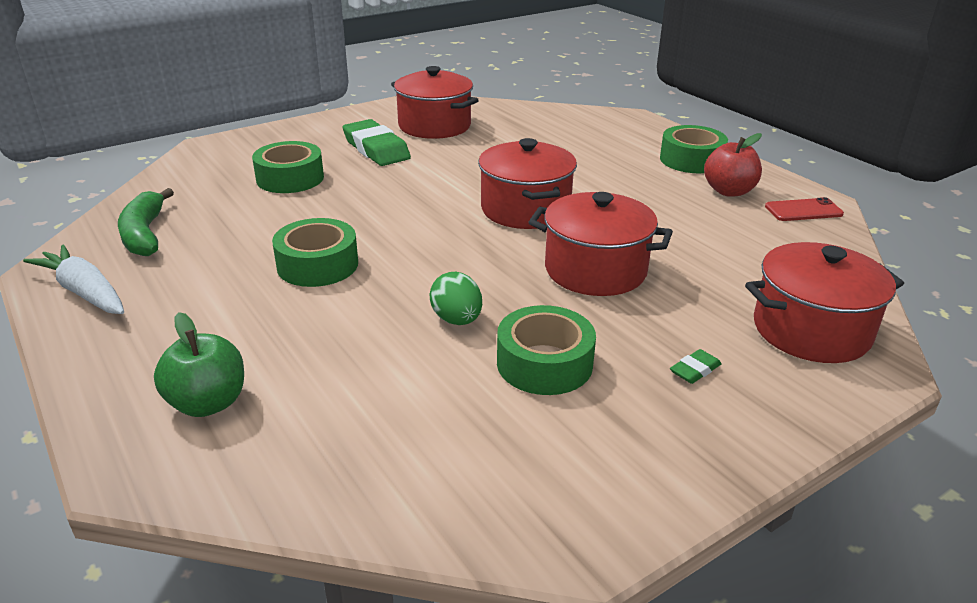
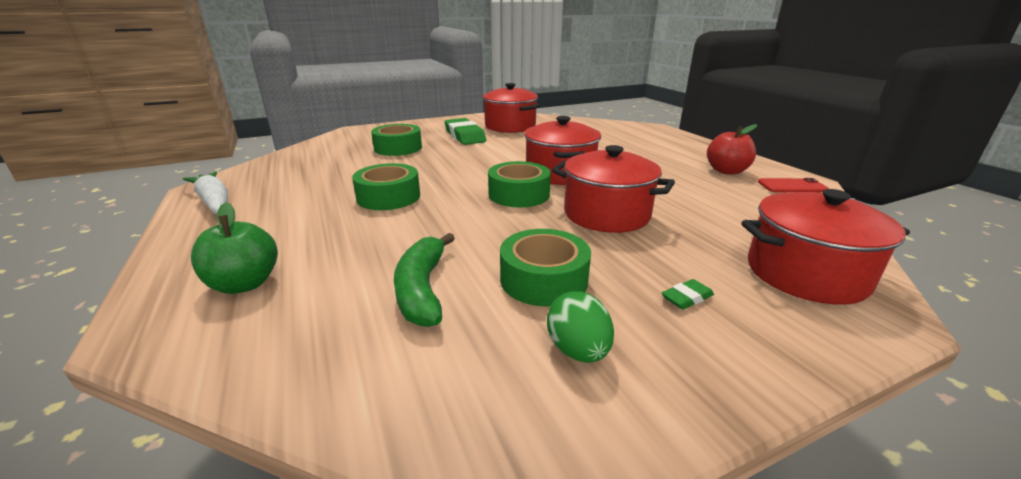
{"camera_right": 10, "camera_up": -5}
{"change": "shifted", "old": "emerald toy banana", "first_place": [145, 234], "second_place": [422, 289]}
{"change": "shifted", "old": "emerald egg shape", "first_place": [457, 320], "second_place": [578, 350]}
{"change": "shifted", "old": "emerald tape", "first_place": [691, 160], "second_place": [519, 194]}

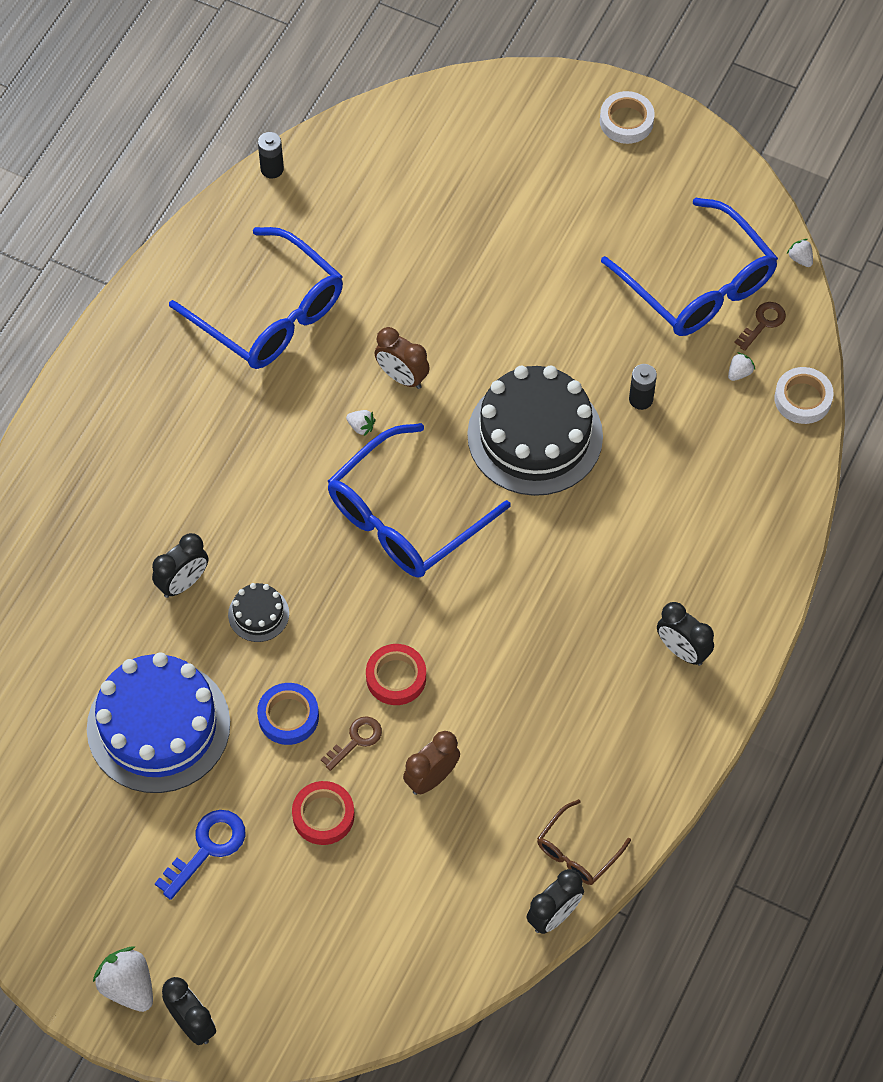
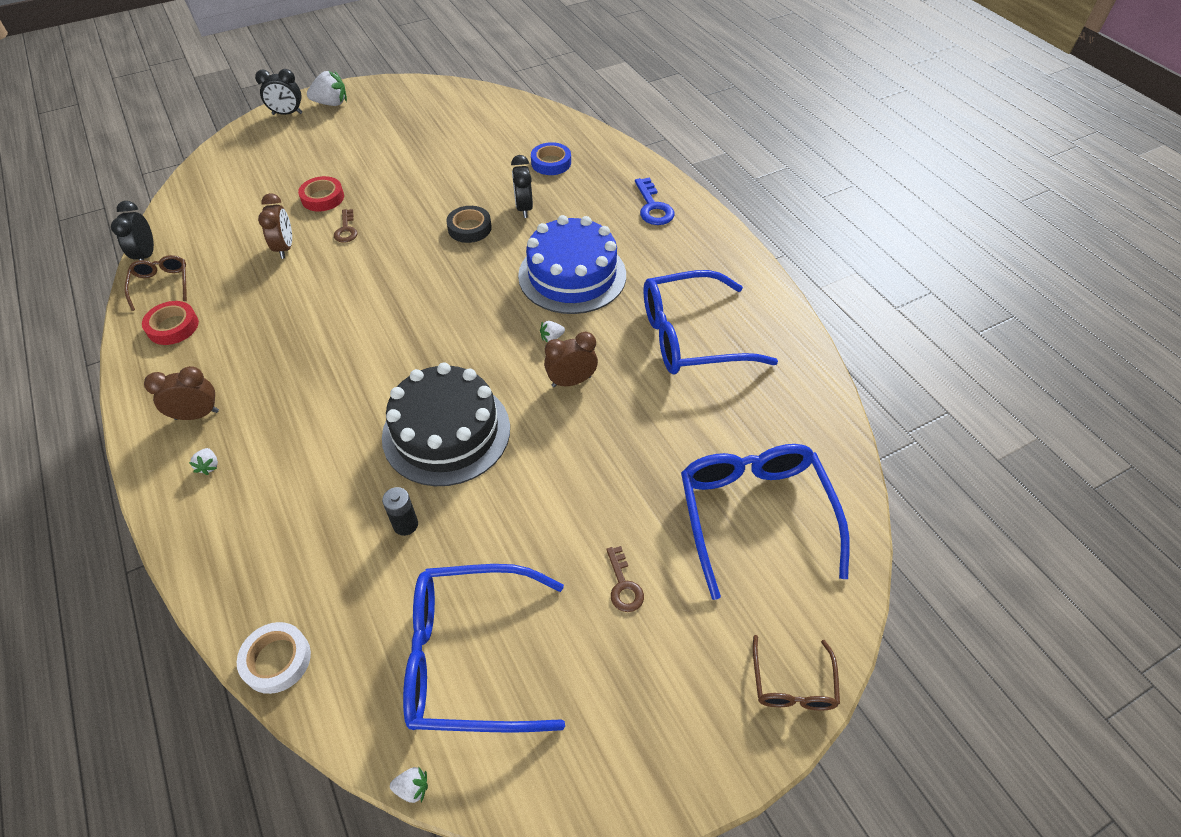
{"camera_right": 125, "camera_up": -10}
{"change": "gone", "old": "black battery", "first_place": [272, 169]}
{"change": "gone", "old": "white tape", "first_place": [626, 121]}
{"change": "new", "new": "russet spectacles", "second_place": [792, 684]}
{"change": "shifted", "old": "royal blue cake", "first_place": [158, 726], "second_place": [572, 275]}
{"change": "shifted", "old": "royal blue latchkey", "first_place": [207, 848], "second_place": [653, 207]}
{"change": "shifted", "old": "royal blue tape", "first_place": [288, 716], "second_place": [551, 163]}
{"change": "shifted", "old": "royal blue spectacles", "first_place": [405, 517], "second_place": [754, 514]}
{"change": "shifted", "old": "scarlet tape", "first_place": [396, 677], "second_place": [173, 327]}
{"change": "shifted", "old": "white toy strawberry", "first_place": [739, 373], "second_place": [209, 466]}
{"change": "shifted", "old": "russet latchkey", "first_place": [763, 323], "second_place": [623, 585]}
{"change": "swapped", "old": "black cake", "new": "black tape", "first_place": [258, 614], "second_place": [469, 228]}
{"change": "repainted", "old": "black bedside clock", "new": "russet bedside clock", "first_place": [682, 651], "second_place": [197, 415]}

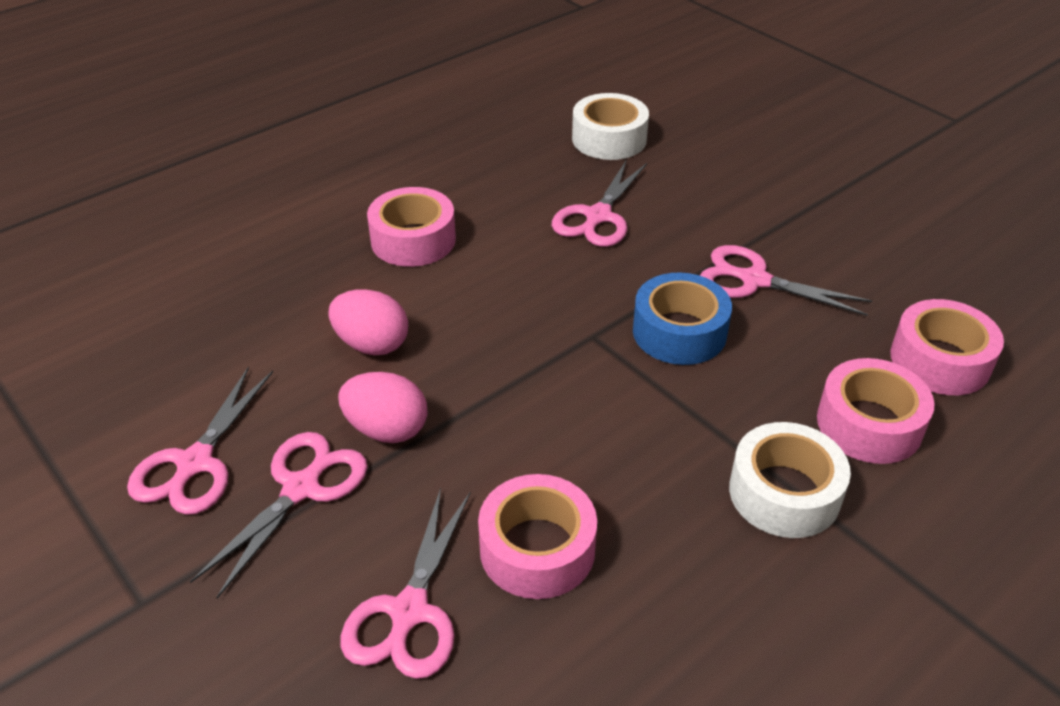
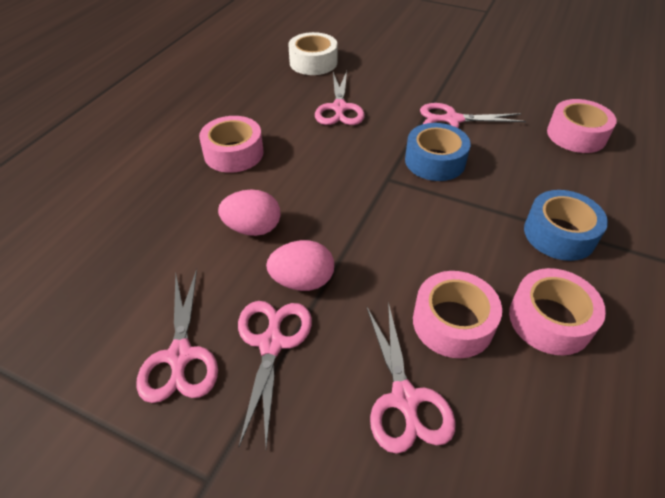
{"camera_right": -25, "camera_up": 5}
{"change": "shifted", "old": "rosy tape", "first_place": [869, 424], "second_place": [550, 320]}
{"change": "repainted", "old": "white tape", "new": "royal blue tape", "first_place": [784, 493], "second_place": [559, 234]}

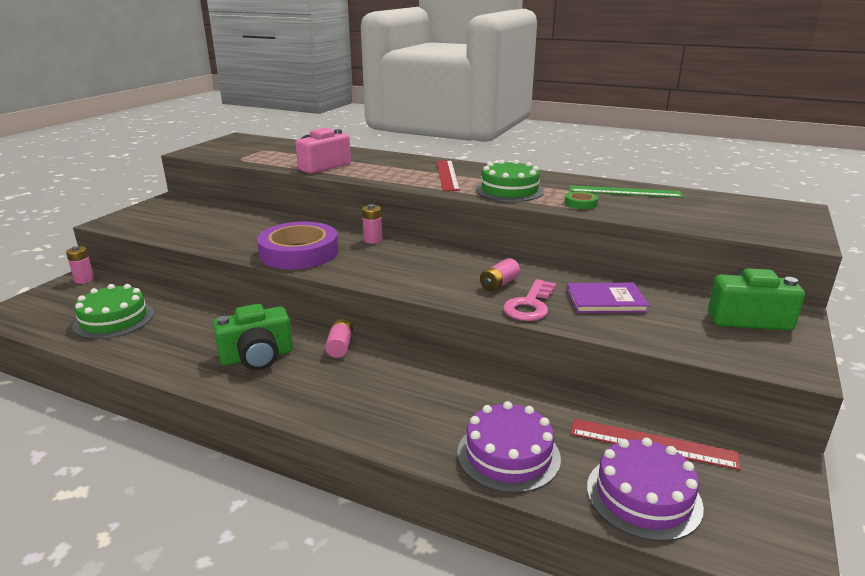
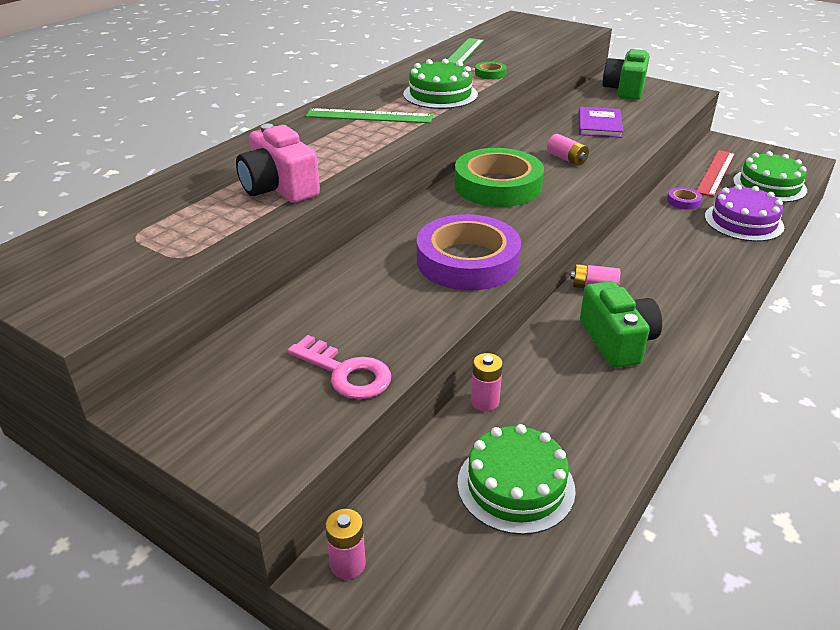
{"camera_right": -80, "camera_up": 10}
{"change": "new", "new": "emerald tape", "second_place": [498, 185]}
{"change": "new", "new": "violet tape", "second_place": [683, 201]}
{"change": "shifted", "old": "rosy battery", "first_place": [373, 240], "second_place": [485, 401]}
{"change": "shifted", "old": "rosy latchkey", "first_place": [530, 305], "second_place": [346, 373]}
{"change": "repainted", "old": "scarlet ruler", "new": "emerald ruler", "first_place": [447, 175], "second_place": [369, 116]}
{"change": "repainted", "old": "violet cake", "new": "emerald cake", "first_place": [643, 496], "second_place": [769, 185]}

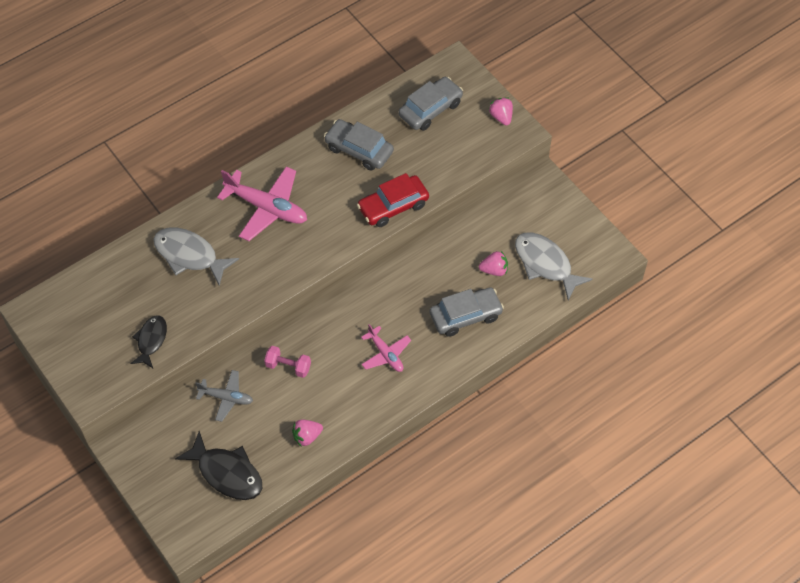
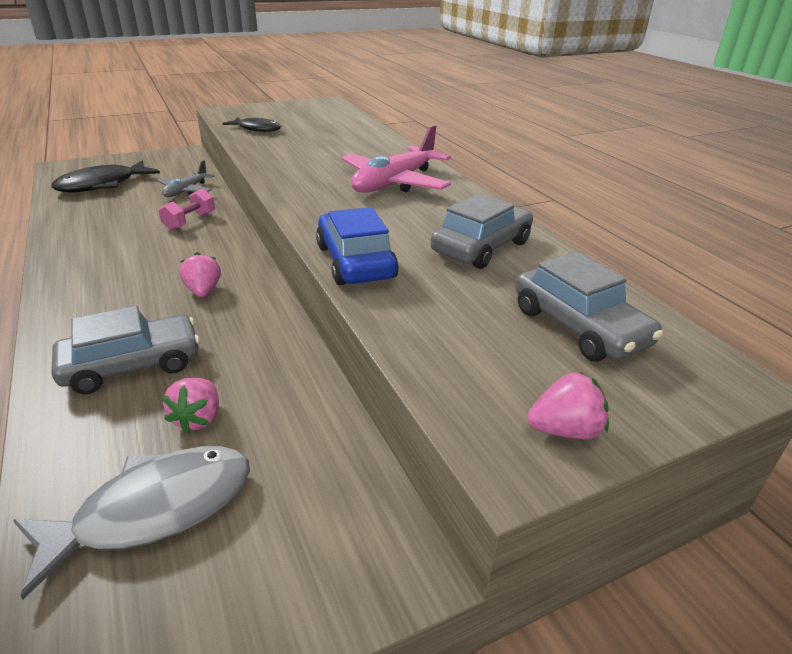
{"camera_right": 100, "camera_up": -25}
{"change": "gone", "old": "ash-grey fish figure", "first_place": [189, 255]}
{"change": "gone", "old": "rosy plane", "first_place": [385, 354]}
{"change": "shifted", "old": "rosy toy strawberry", "first_place": [307, 436], "second_place": [203, 291]}
{"change": "repainted", "old": "scarlet car", "new": "royal blue car", "first_place": [393, 206], "second_place": [355, 262]}
{"change": "rotated", "old": "ash-grey car", "first_place": [465, 316], "second_place": [132, 365], "degrees": -105}

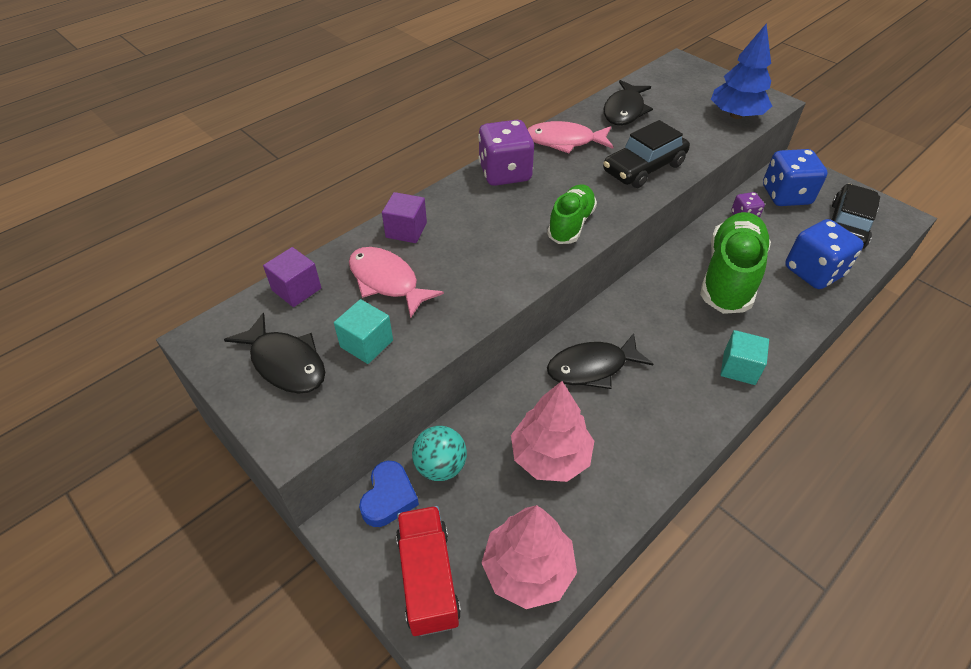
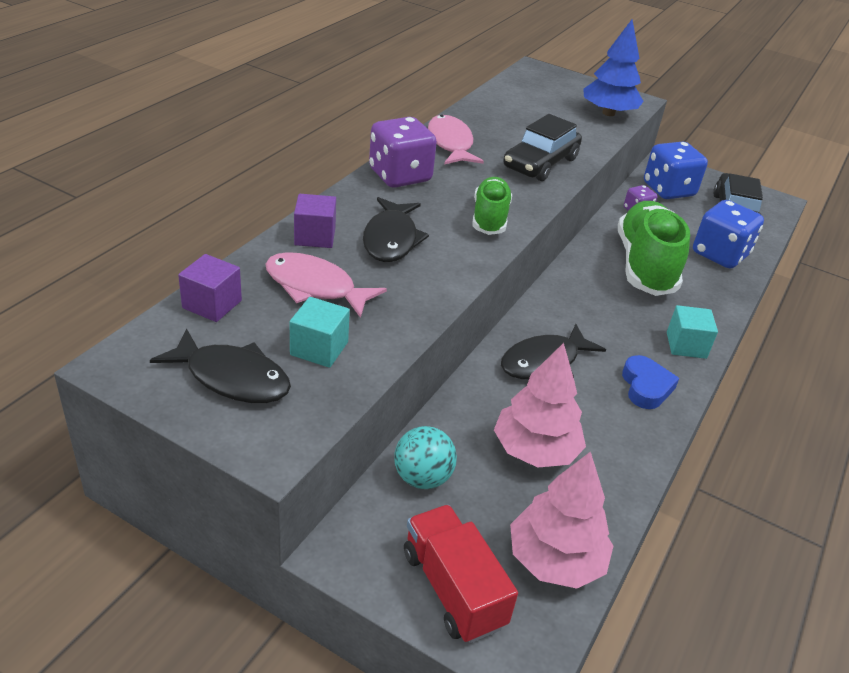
{"camera_right": -20, "camera_up": -10}
{"change": "shifted", "old": "royal blue heart", "first_place": [389, 497], "second_place": [646, 387]}
{"change": "shifted", "old": "black fish figure", "first_place": [624, 110], "second_place": [391, 239]}
{"change": "rotated", "old": "rosy fish figure", "first_place": [564, 141], "second_place": [450, 143], "degrees": 90}

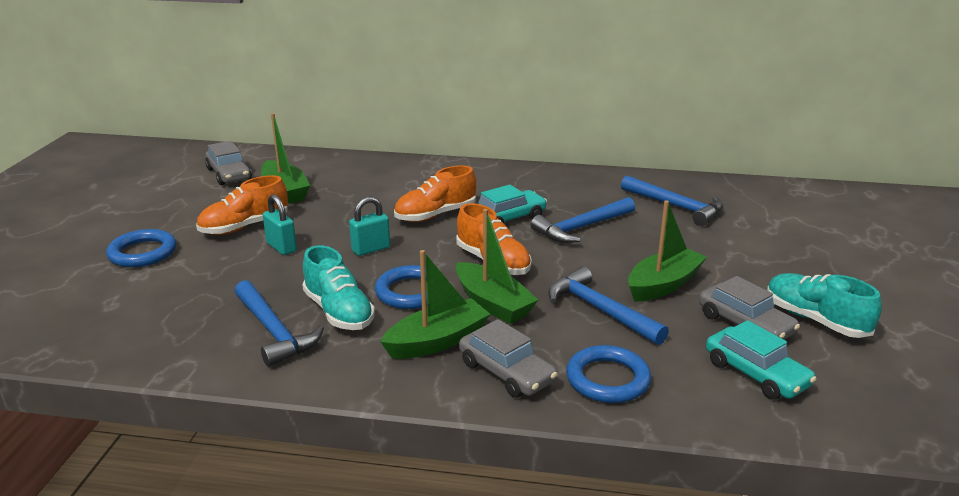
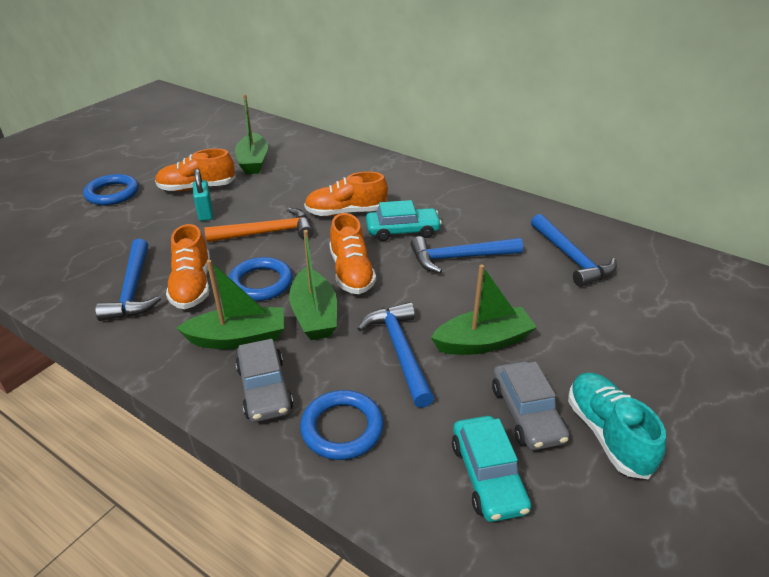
{"camera_right": 25, "camera_up": 10}
{"change": "gone", "old": "ash-grey car", "first_place": [229, 174]}
{"change": "swapped", "old": "aqua small lock", "new": "orange-coloured claw hammer", "first_place": [371, 249], "second_place": [267, 232]}
{"change": "repainted", "old": "aqua lace-up shoe", "new": "orange-coloured lace-up shoe", "first_place": [339, 312], "second_place": [192, 285]}

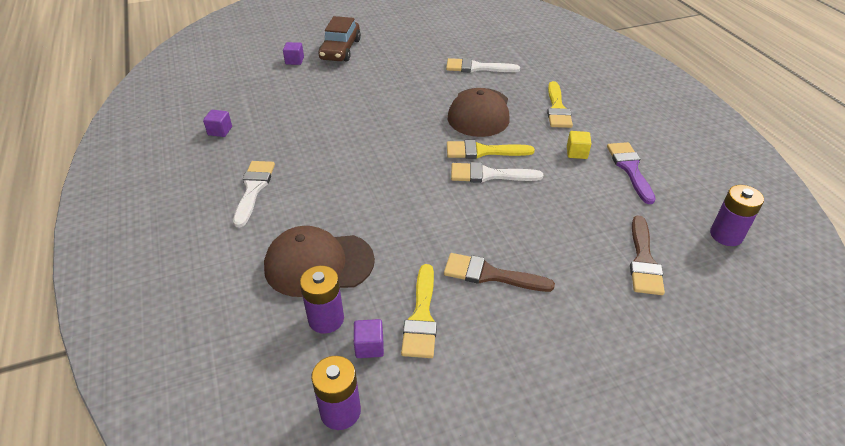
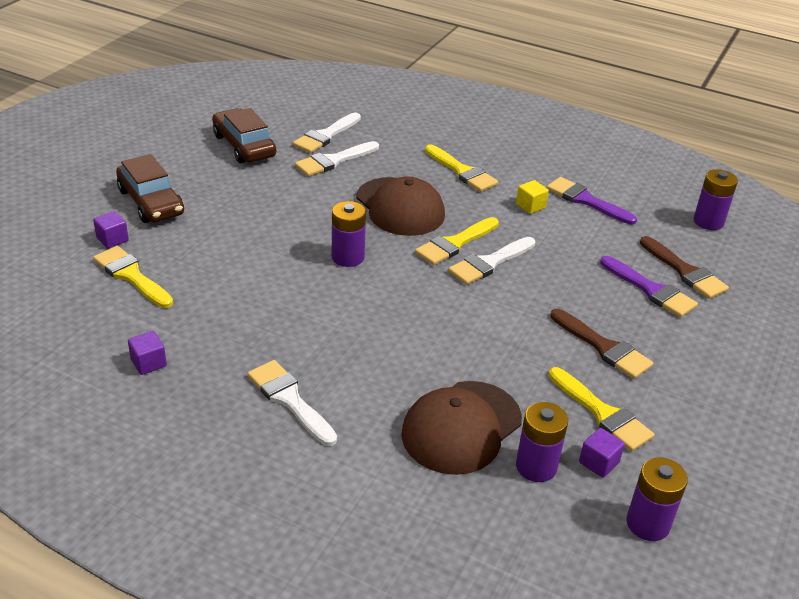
{"camera_right": -45, "camera_up": -5}
{"change": "new", "new": "bright yellow paintbrush", "second_place": [131, 276]}
{"change": "new", "new": "russet car", "second_place": [244, 146]}
{"change": "new", "new": "white paintbrush", "second_place": [325, 136]}
{"change": "new", "new": "violet battery", "second_place": [348, 257]}
{"change": "new", "new": "violet paintbrush", "second_place": [651, 290]}
{"change": "rotated", "old": "russet paintbrush", "first_place": [490, 275], "second_place": [604, 347], "degrees": -105}

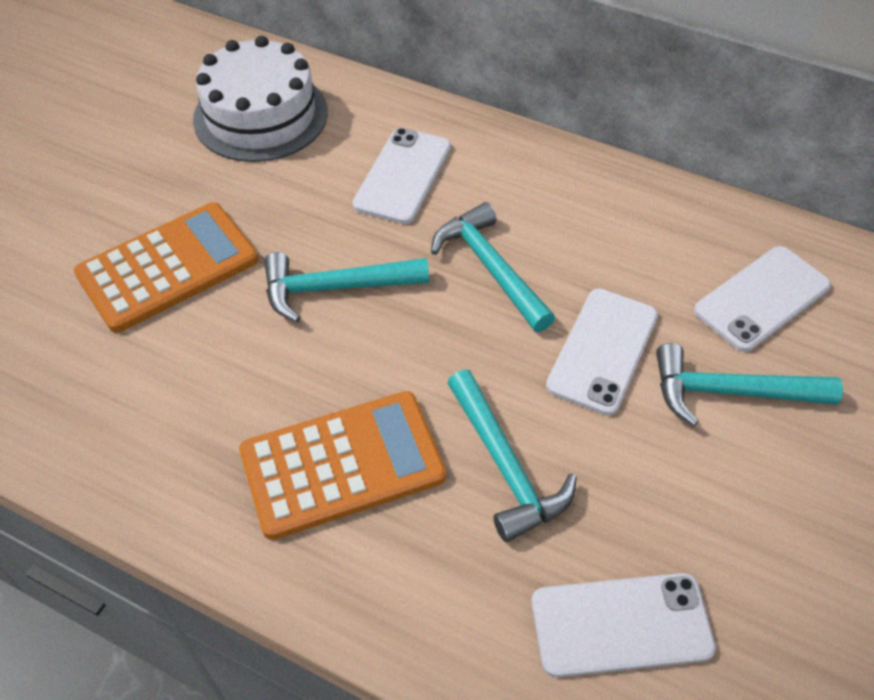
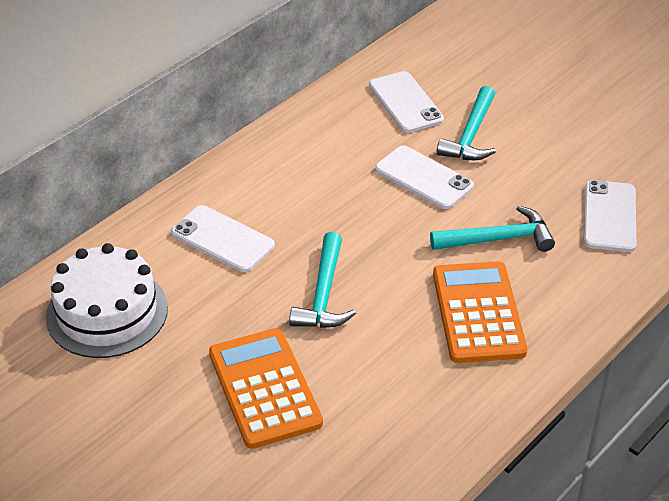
{"camera_right": -75, "camera_up": -10}
{"change": "gone", "old": "aqua claw hammer", "first_place": [490, 267]}

